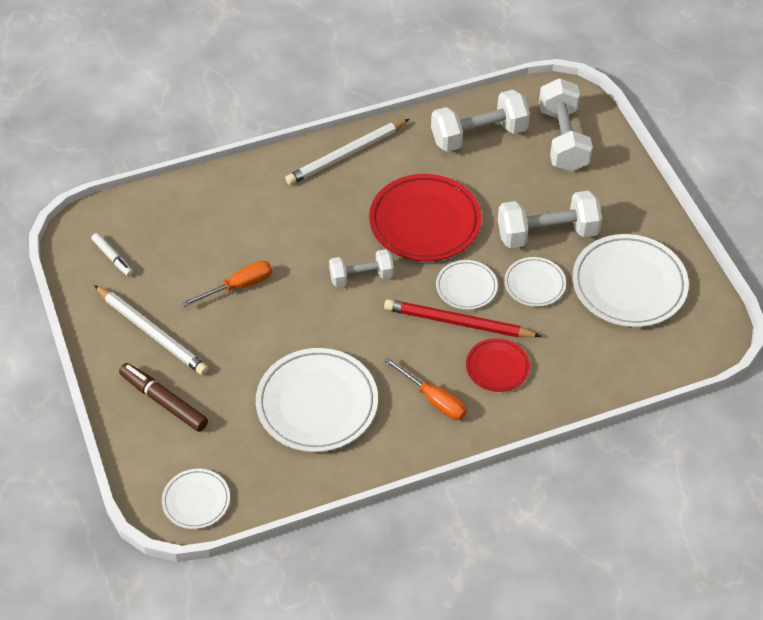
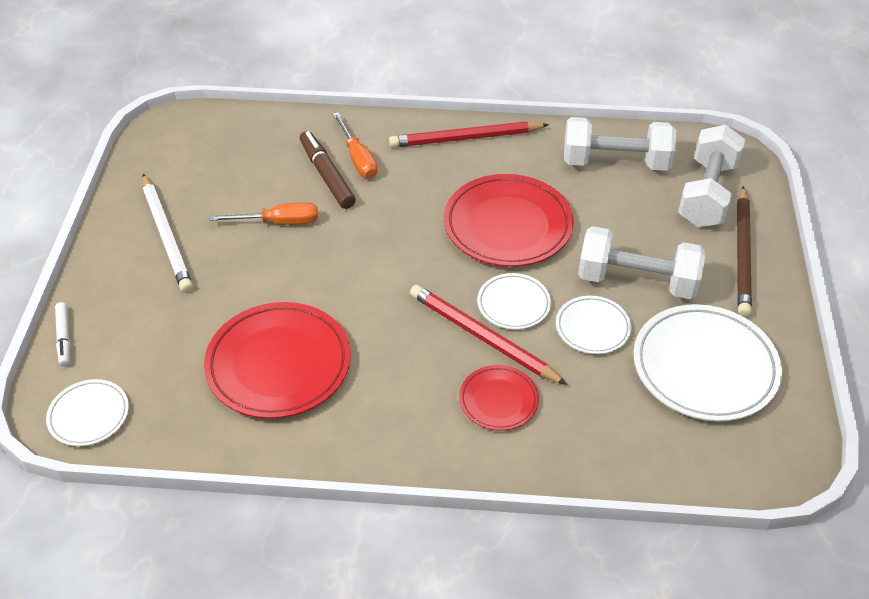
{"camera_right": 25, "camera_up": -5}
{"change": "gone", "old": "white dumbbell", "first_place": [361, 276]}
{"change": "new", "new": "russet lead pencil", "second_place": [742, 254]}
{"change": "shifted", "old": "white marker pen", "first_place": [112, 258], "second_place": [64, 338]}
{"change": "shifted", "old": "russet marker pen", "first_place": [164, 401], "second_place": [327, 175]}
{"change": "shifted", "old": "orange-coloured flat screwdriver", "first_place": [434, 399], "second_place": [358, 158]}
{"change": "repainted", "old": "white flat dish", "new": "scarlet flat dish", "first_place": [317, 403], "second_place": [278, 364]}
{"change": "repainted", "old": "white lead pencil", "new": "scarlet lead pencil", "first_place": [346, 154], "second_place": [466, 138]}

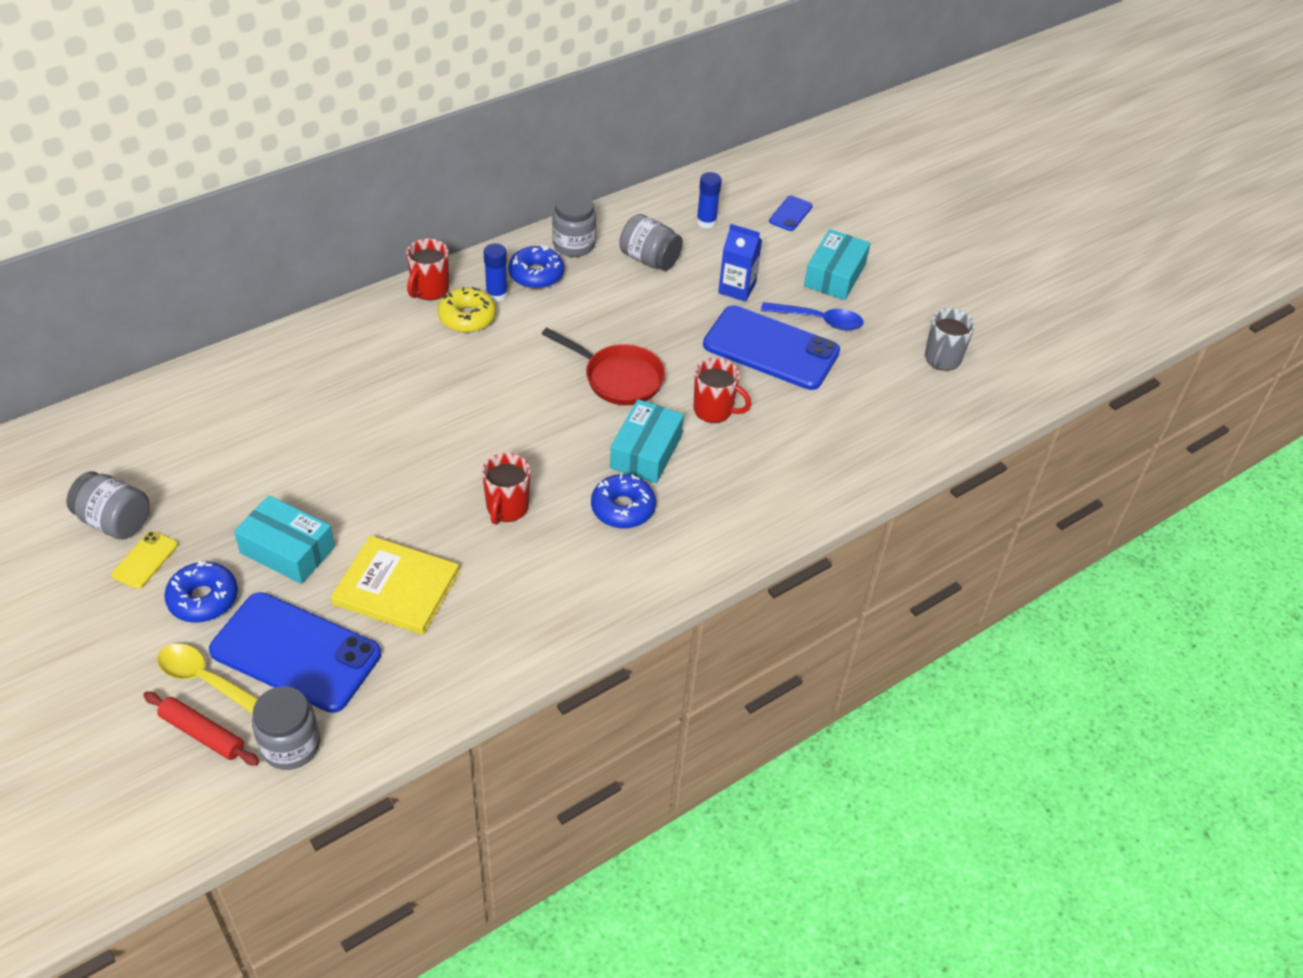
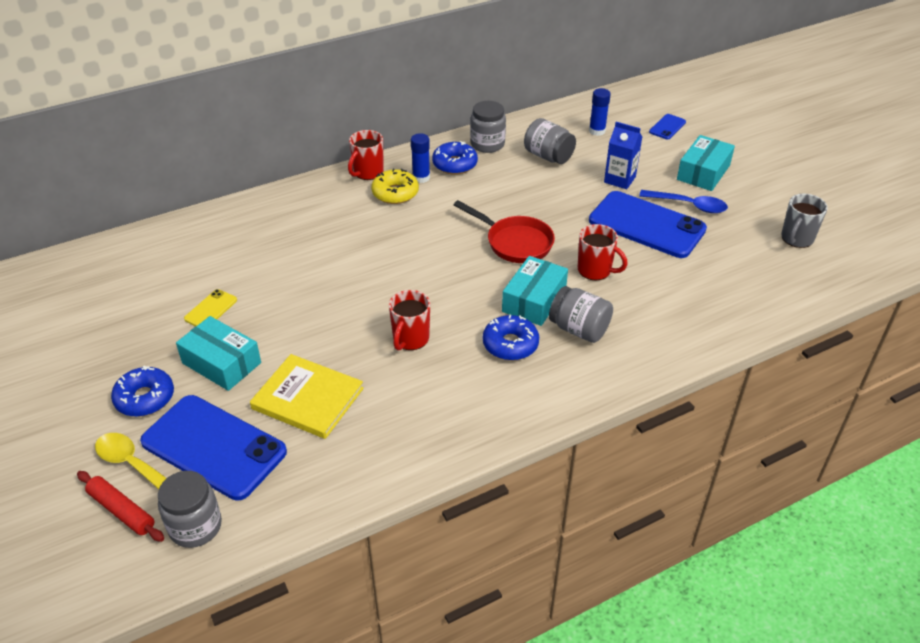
{"camera_right": 10, "camera_up": -5}
{"change": "shifted", "old": "ash-grey jam jar", "first_place": [115, 521], "second_place": [579, 329]}
{"change": "shifted", "old": "bright yellow phone", "first_place": [145, 560], "second_place": [211, 309]}

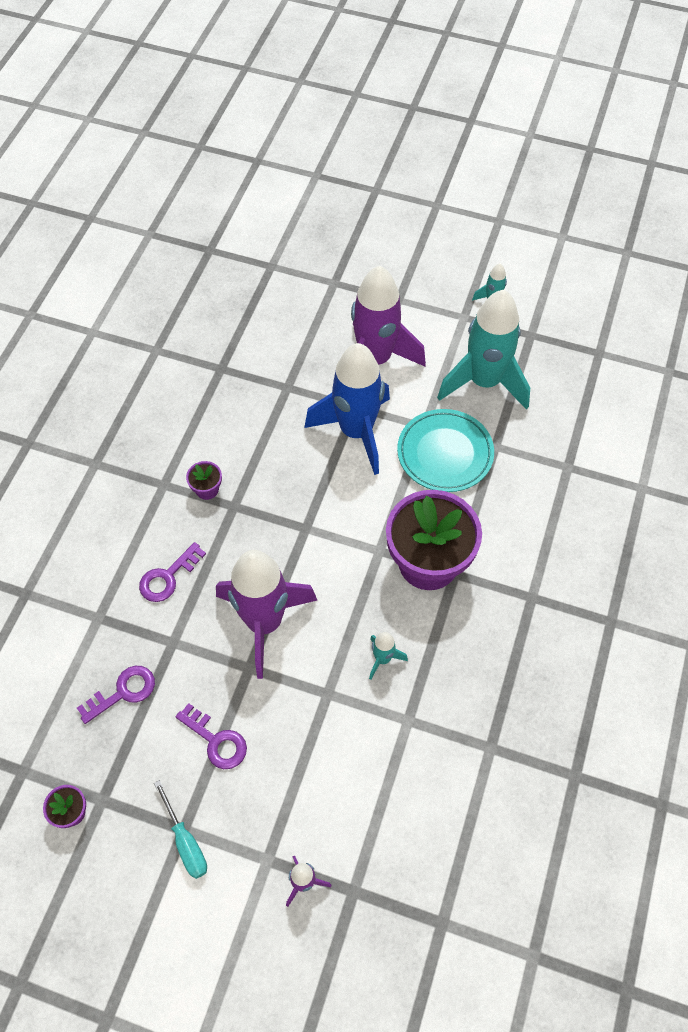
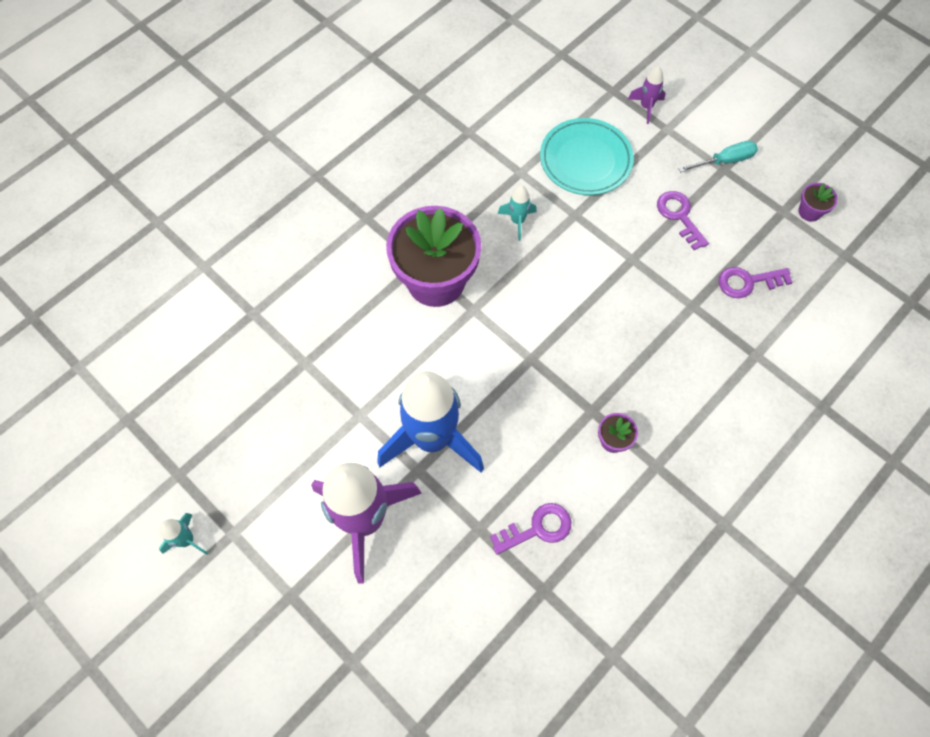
{"camera_right": -155, "camera_up": 5}
{"change": "gone", "old": "violet toy rocket", "first_place": [264, 623]}
{"change": "gone", "old": "aqua toy rocket", "first_place": [484, 382]}
{"change": "shifted", "old": "violet latchkey", "first_place": [168, 577], "second_place": [537, 528]}
{"change": "shifted", "old": "aqua flat dish", "first_place": [445, 453], "second_place": [585, 160]}
{"change": "rotated", "old": "aqua flat screwdriver", "first_place": [185, 841], "second_place": [724, 161], "degrees": 75}

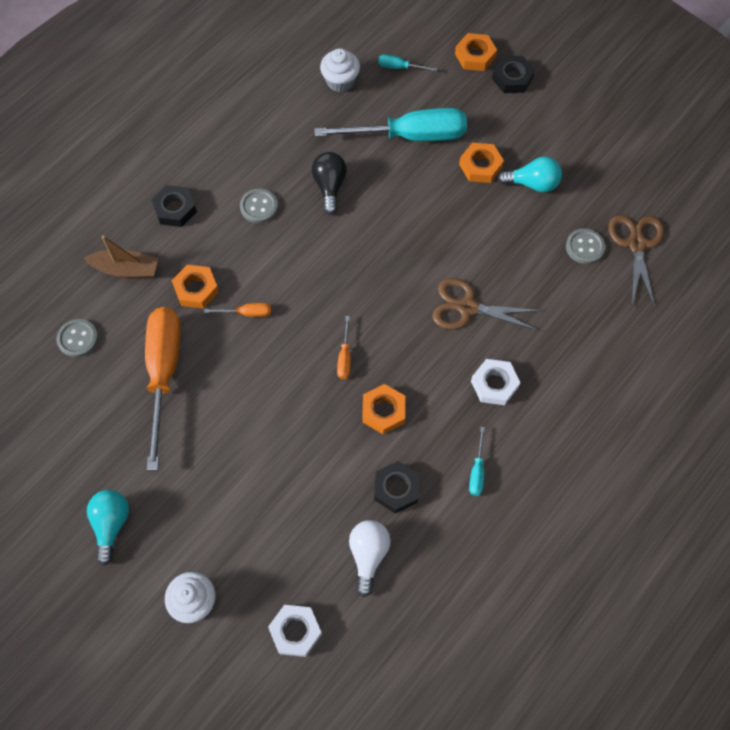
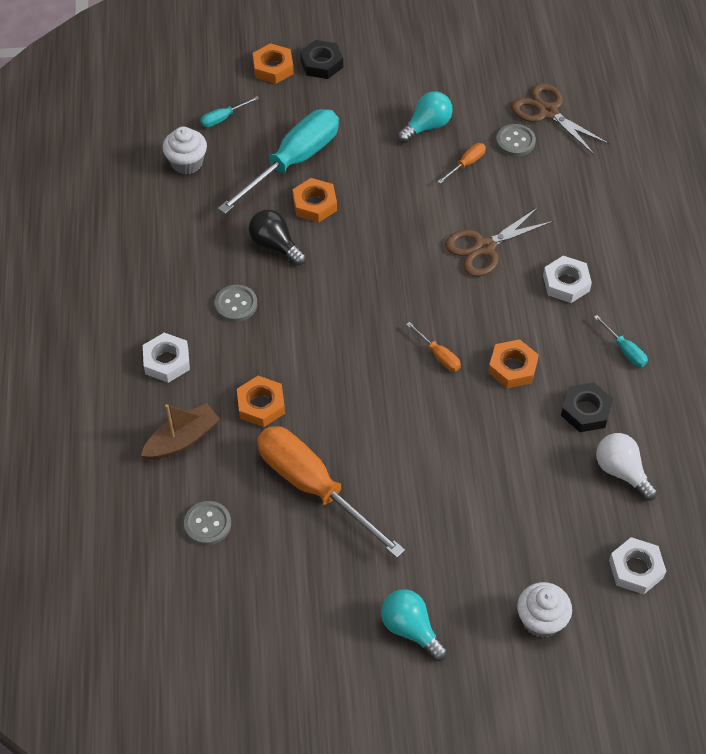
{"camera_right": -45, "camera_up": -10}
{"change": "shifted", "old": "orange-coloured flat screwdriver", "first_place": [247, 313], "second_place": [466, 164]}
{"change": "shifted", "old": "orange-coloured nut", "first_place": [480, 166], "second_place": [315, 204]}
{"change": "repainted", "old": "black nut", "new": "white nut", "first_place": [175, 209], "second_place": [166, 361]}

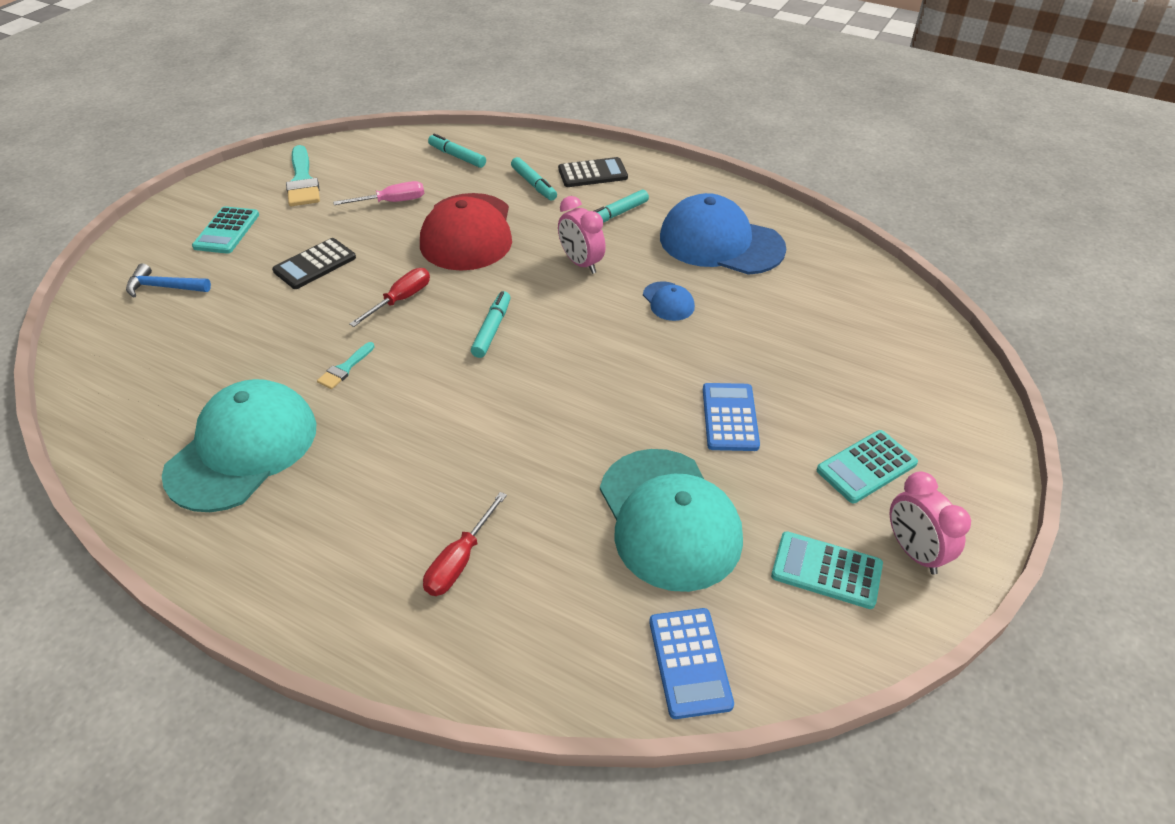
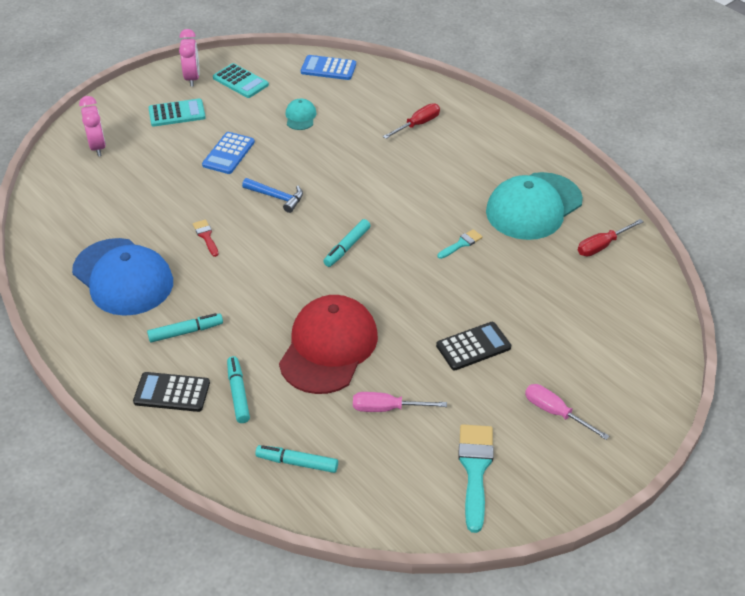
{"camera_right": -160, "camera_up": 0}
{"change": "shifted", "old": "royal blue claw hammer", "first_place": [164, 287], "second_place": [277, 197]}
{"change": "shifted", "old": "scarlet flat screwdriver", "first_place": [401, 300], "second_place": [602, 246]}
{"change": "shifted", "old": "rosy bedside clock", "first_place": [581, 263], "second_place": [98, 147]}
{"change": "swapped", "old": "aqua pocket calculator", "new": "rosy flat screwdriver", "first_place": [226, 231], "second_place": [555, 412]}
{"change": "swapped", "old": "royal blue cap", "new": "scarlet paintbrush", "first_place": [668, 301], "second_place": [206, 236]}
{"change": "rotated", "old": "aqua marker pen", "first_place": [457, 156], "second_place": [297, 463], "degrees": 135}
{"change": "rotated", "old": "royal blue pocket calculator", "first_place": [689, 662], "second_place": [328, 68], "degrees": -90}
{"change": "scaled", "old": "aqua cap", "first_place": [669, 518], "second_place": [300, 116], "factor": 0.44}

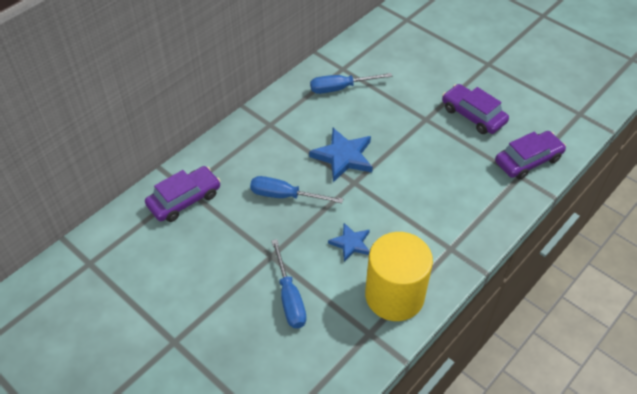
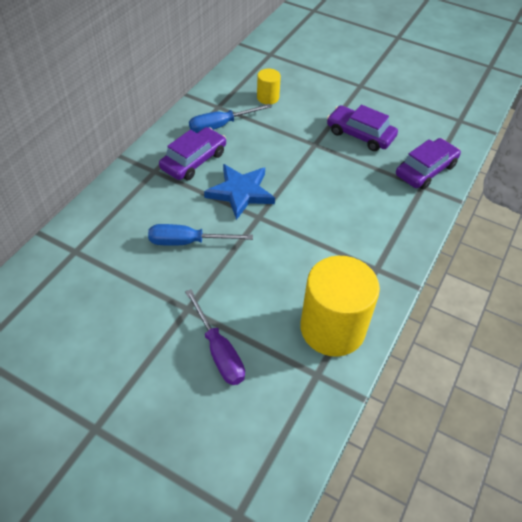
{"camera_right": -15, "camera_up": 0}
{"change": "gone", "old": "royal blue star", "first_place": [351, 243]}
{"change": "new", "new": "bright yellow cylinder", "second_place": [268, 98]}
{"change": "shifted", "old": "violet car", "first_place": [184, 199], "second_place": [194, 161]}
{"change": "repainted", "old": "royal blue flat screwdriver", "new": "violet flat screwdriver", "first_place": [289, 297], "second_place": [219, 351]}

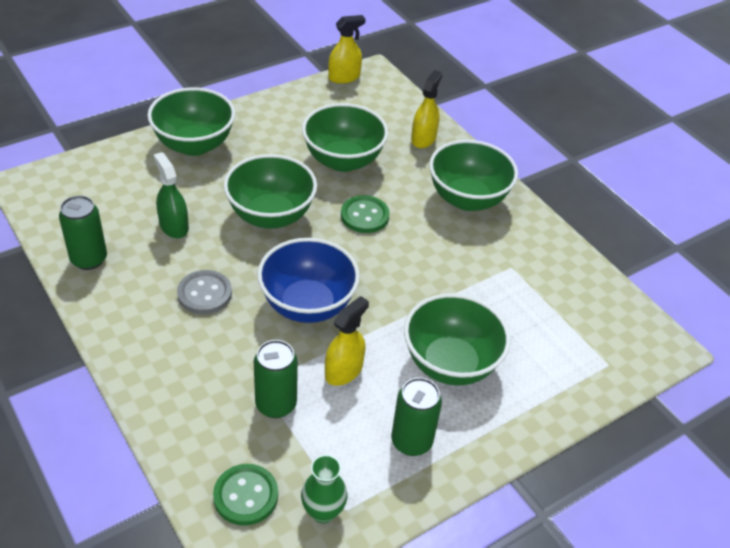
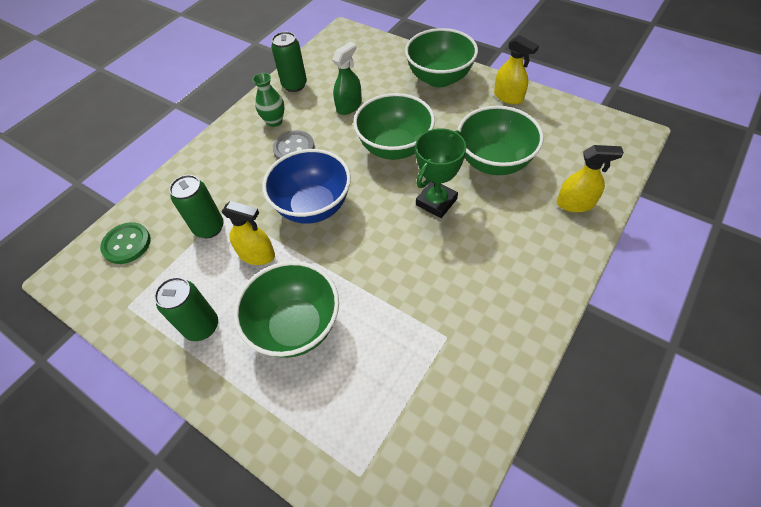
{"camera_right": 75, "camera_up": 10}
{"change": "gone", "old": "emerald bowl", "first_place": [467, 199]}
{"change": "shifted", "old": "emerald vase", "first_place": [323, 511], "second_place": [274, 121]}
{"change": "shifted", "old": "bright yellow spray cleaner", "first_place": [344, 77], "second_place": [508, 97]}
{"change": "swapped", "old": "emerald button", "new": "emerald trophy", "first_place": [364, 216], "second_place": [436, 202]}

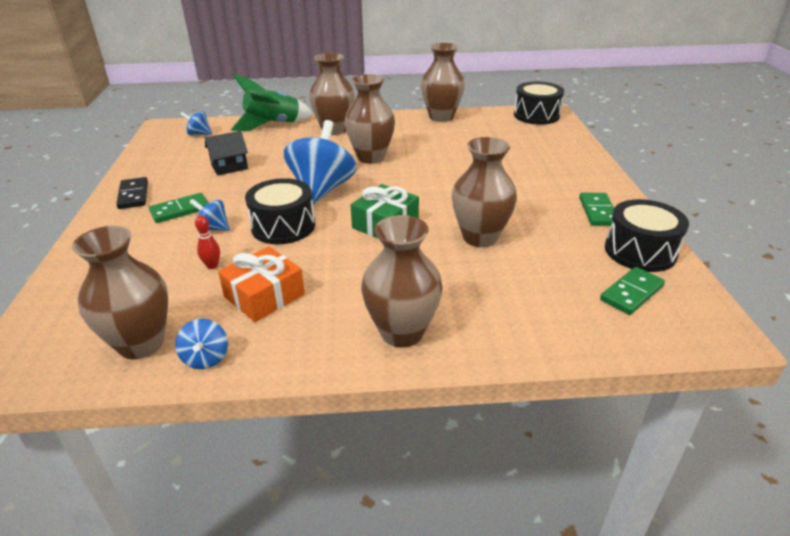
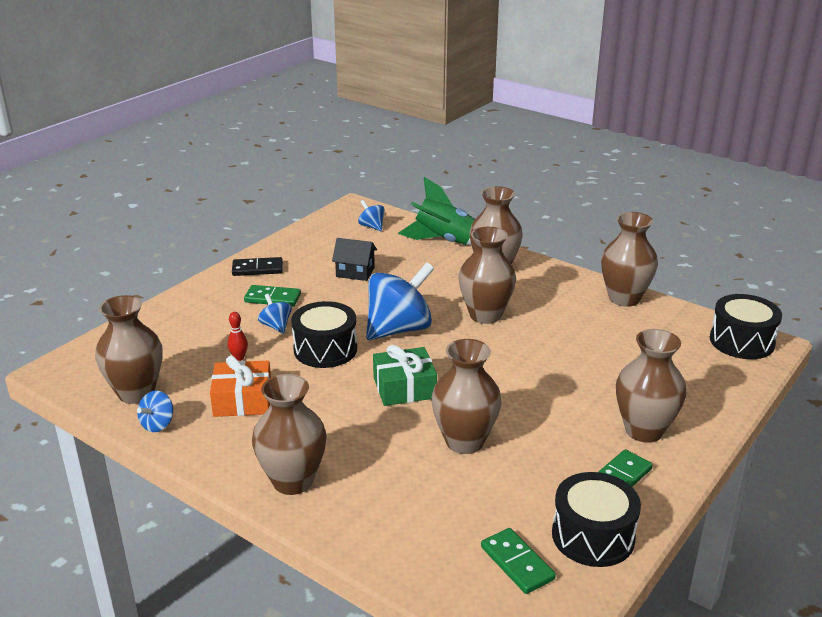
{"camera_right": 40, "camera_up": -5}
{"change": "new", "new": "russet vase", "second_place": [644, 430]}
{"change": "rotated", "old": "black domino", "first_place": [133, 195], "second_place": [257, 269], "degrees": 60}
{"change": "rotated", "old": "emerald domino", "first_place": [631, 293], "second_place": [517, 563], "degrees": 60}

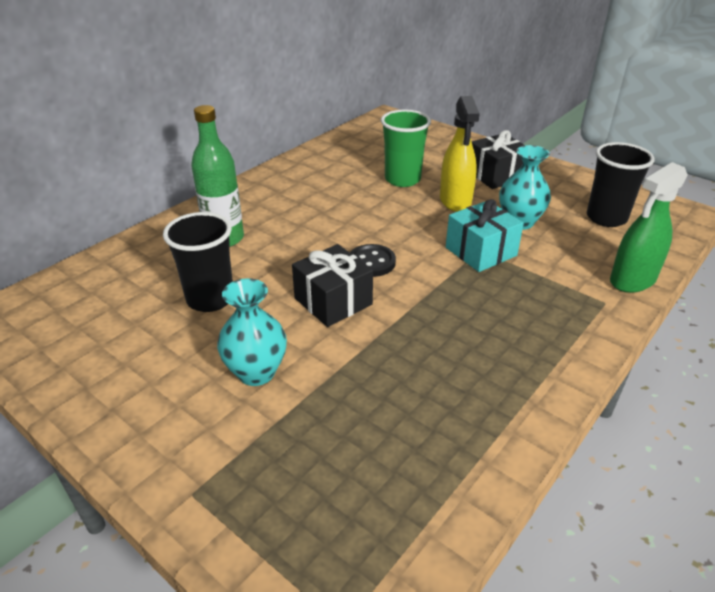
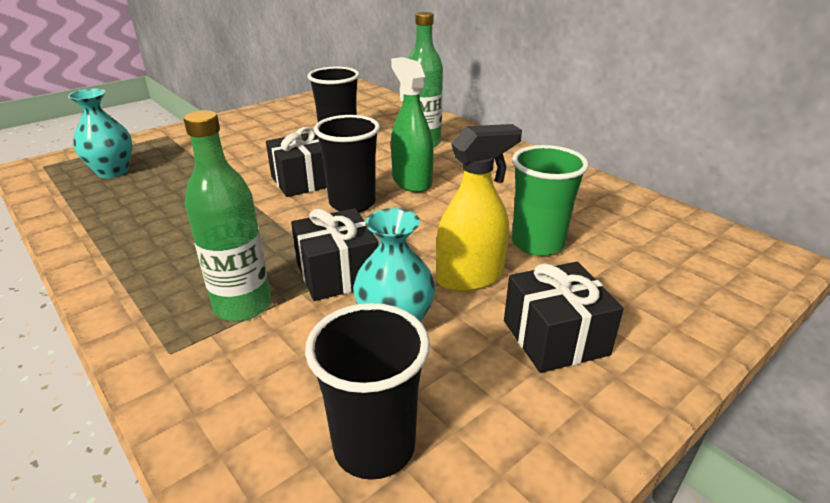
{"camera_right": 100, "camera_up": -5}
{"change": "new", "new": "emerald bottle", "second_place": [242, 306]}
{"change": "shifted", "old": "aqua vase", "first_place": [256, 372], "second_place": [112, 172]}
{"change": "shifted", "old": "emerald spray cleaner", "first_place": [632, 280], "second_place": [411, 181]}
{"change": "swapped", "old": "black button", "new": "black tumbler", "first_place": [371, 262], "second_place": [352, 203]}
{"change": "repainted", "old": "aqua gift", "new": "black gift", "first_place": [481, 251], "second_place": [337, 274]}
{"change": "rotated", "old": "bright yellow spray cleaner", "first_place": [455, 201], "second_place": [470, 277], "degrees": 150}

